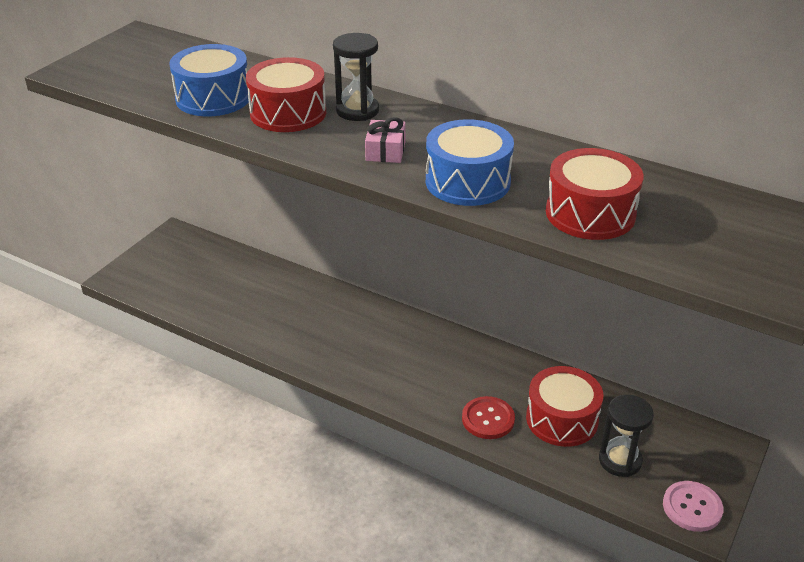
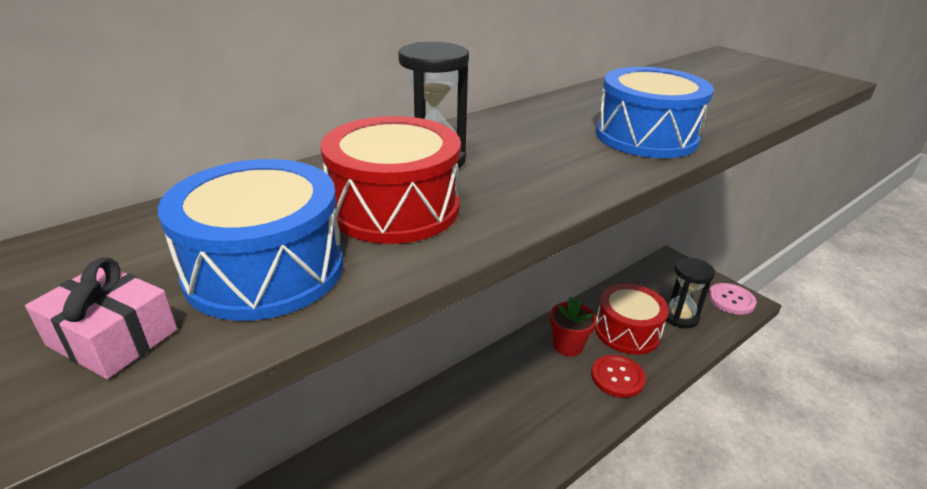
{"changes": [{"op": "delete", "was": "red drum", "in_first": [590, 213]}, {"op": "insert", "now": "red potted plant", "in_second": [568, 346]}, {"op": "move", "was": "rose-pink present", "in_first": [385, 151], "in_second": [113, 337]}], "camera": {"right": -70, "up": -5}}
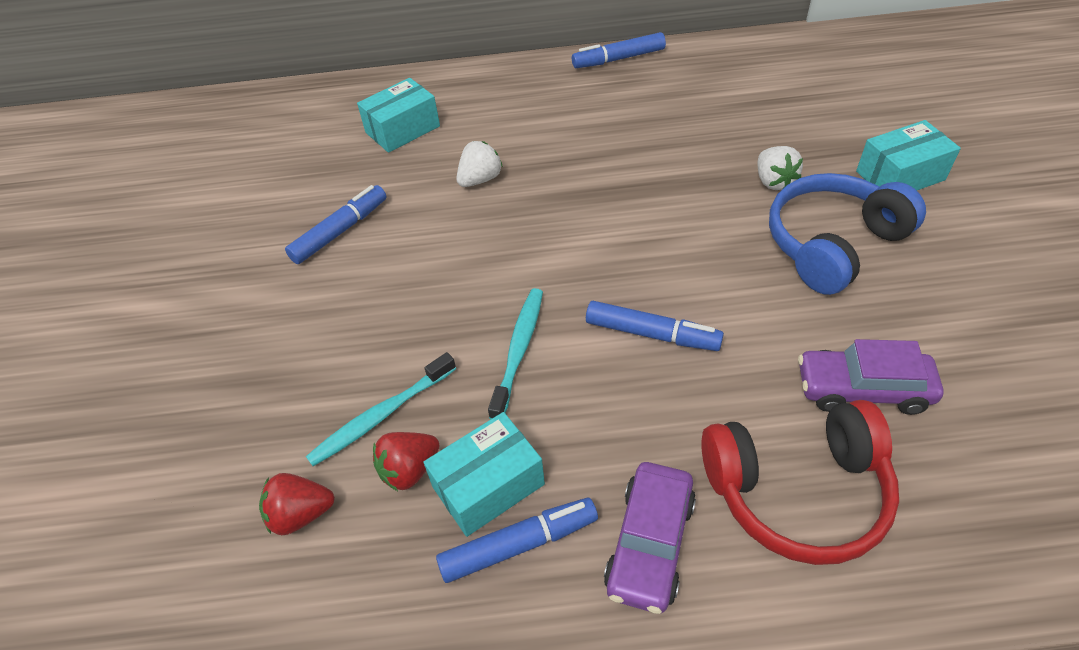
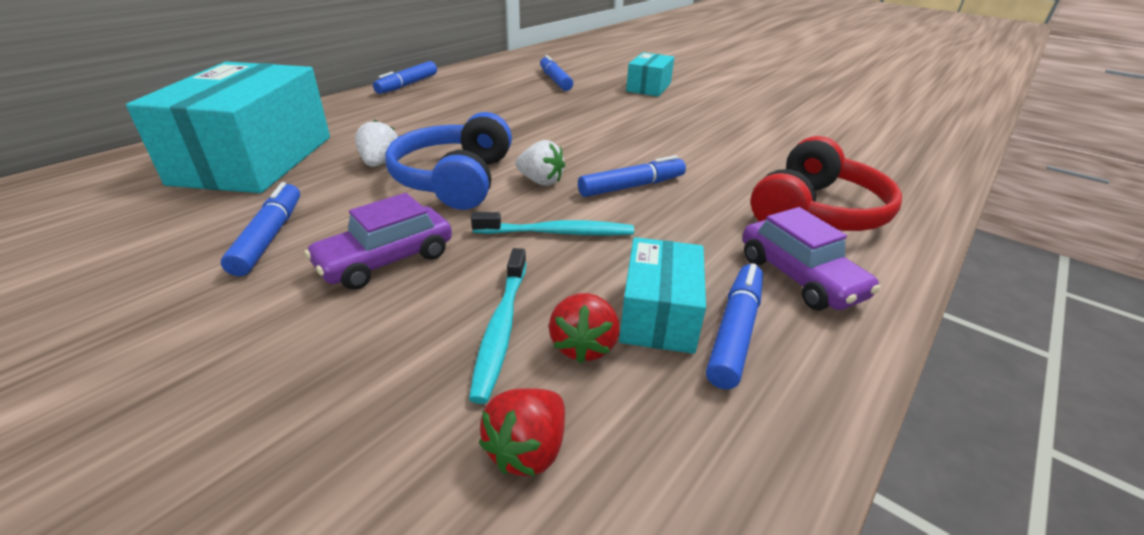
{"changes": [{"op": "insert", "now": "royal blue marker pen", "in_second": [555, 80]}, {"op": "move", "was": "snow-white toy strawberry", "in_first": [773, 181], "in_second": [540, 181]}, {"op": "move", "was": "royal blue headphones", "in_first": [832, 244], "in_second": [455, 179]}, {"op": "move", "was": "purple toy car", "in_first": [862, 389], "in_second": [386, 260]}, {"op": "rotate", "was": "turquoise tooth brush", "in_first": [519, 350], "in_second": [557, 233], "clockwise": 120}, {"op": "resize", "was": "turquoise parcel", "in_first": [402, 129], "in_second": [254, 159], "ratio": 1.98}], "camera": {"right": -50, "up": -15}}
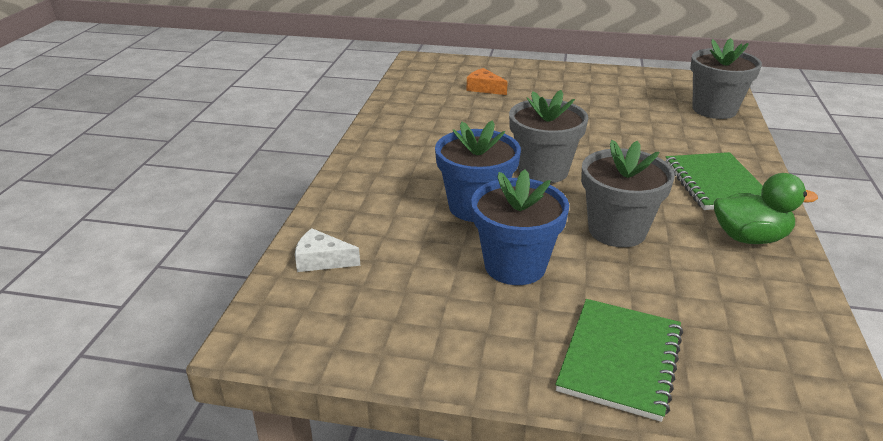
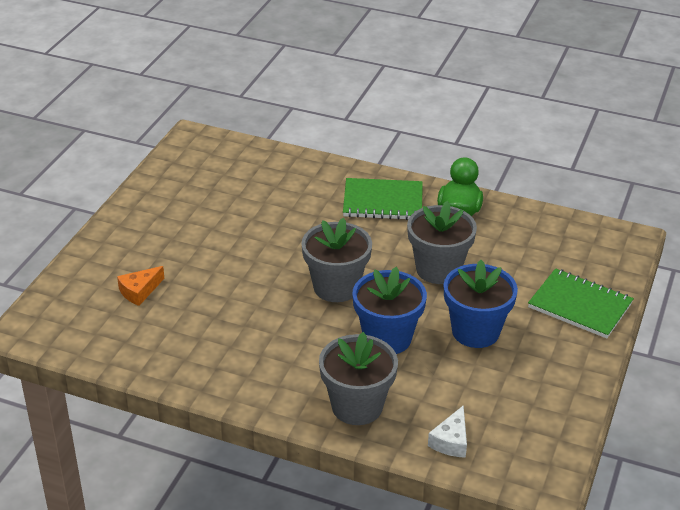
{"changes": [{"op": "move", "was": "gray potted plant", "in_first": [714, 109], "in_second": [357, 406]}], "camera": {"right": -80, "up": 5}}
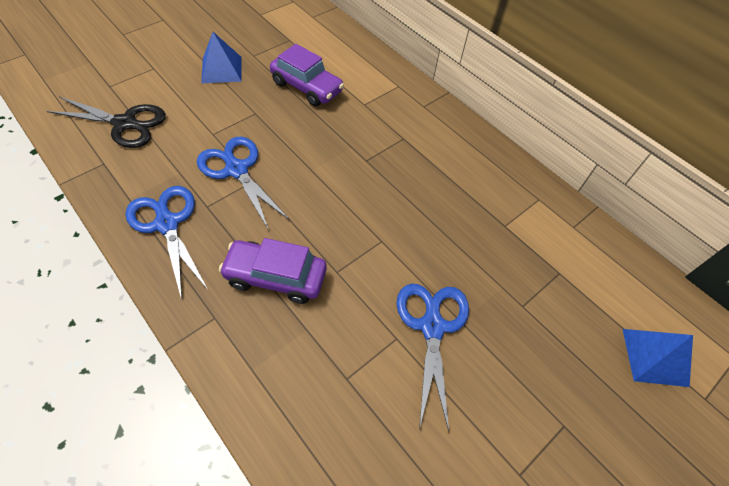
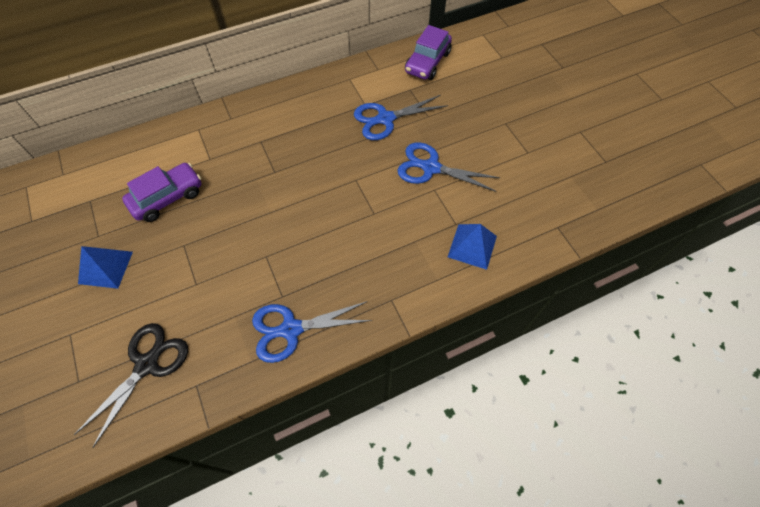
{"changes": [{"op": "move", "was": "royal blue scissors", "in_first": [236, 170], "in_second": [385, 119]}, {"op": "move", "was": "purple toy car", "in_first": [276, 277], "in_second": [427, 62]}, {"op": "move", "was": "royal blue pyramid", "in_first": [655, 357], "in_second": [472, 246]}], "camera": {"right": -70, "up": 5}}
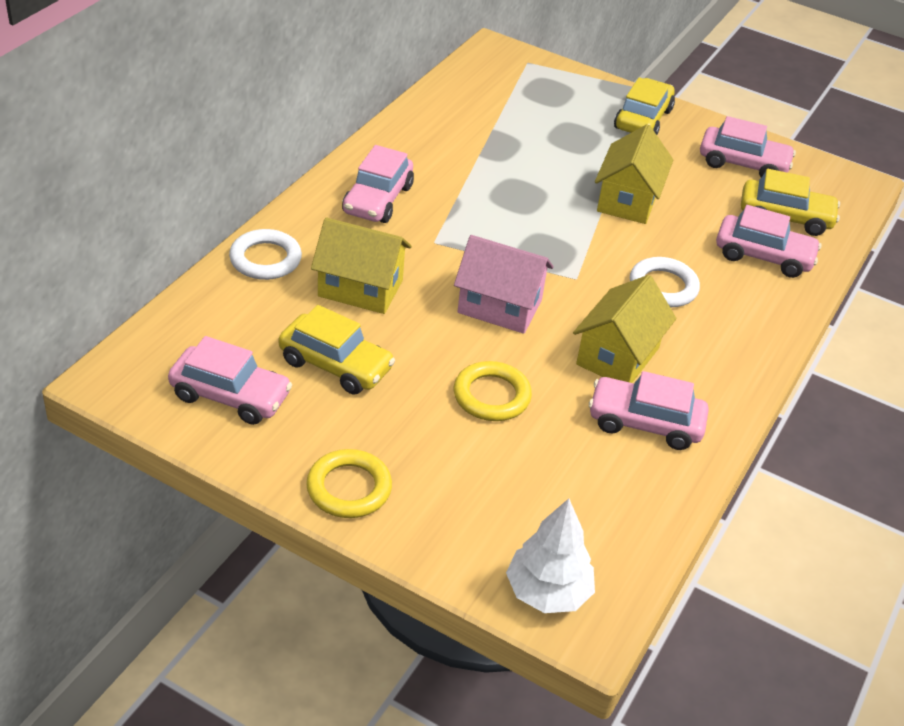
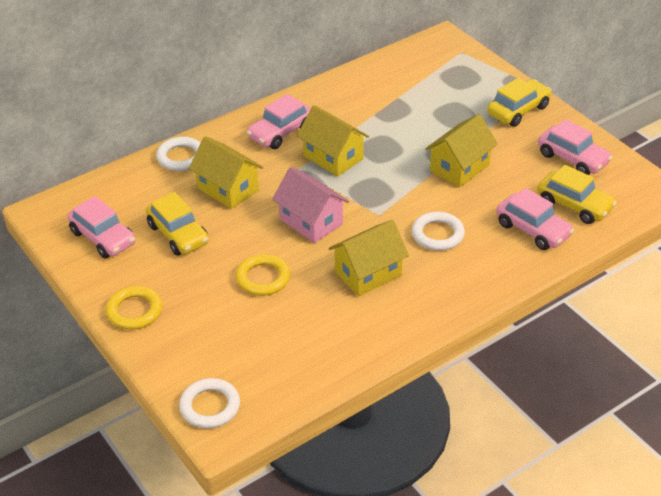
{"changes": [{"op": "delete", "was": "rose-pink toy car", "in_first": [645, 423]}, {"op": "insert", "now": "golden house", "in_second": [333, 157]}, {"op": "replace", "was": "snow-white tree", "now": "snow-white torus", "in_first": [548, 592], "in_second": [210, 406]}], "camera": {"right": 30, "up": 0}}
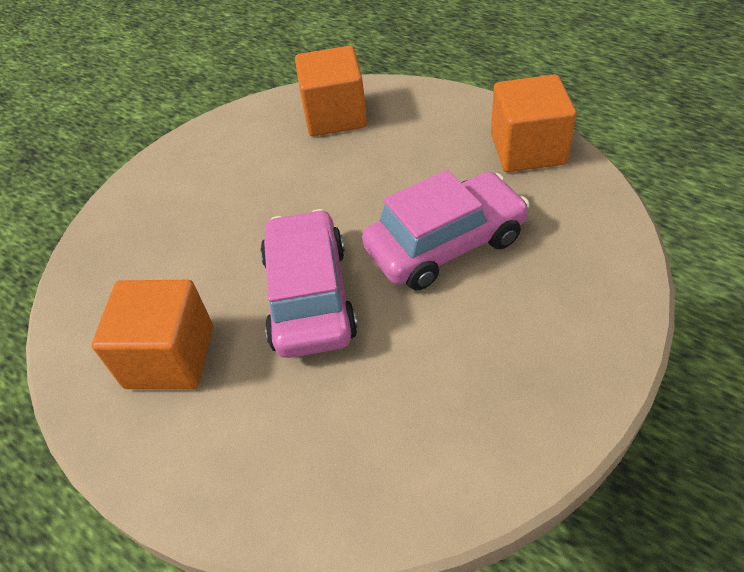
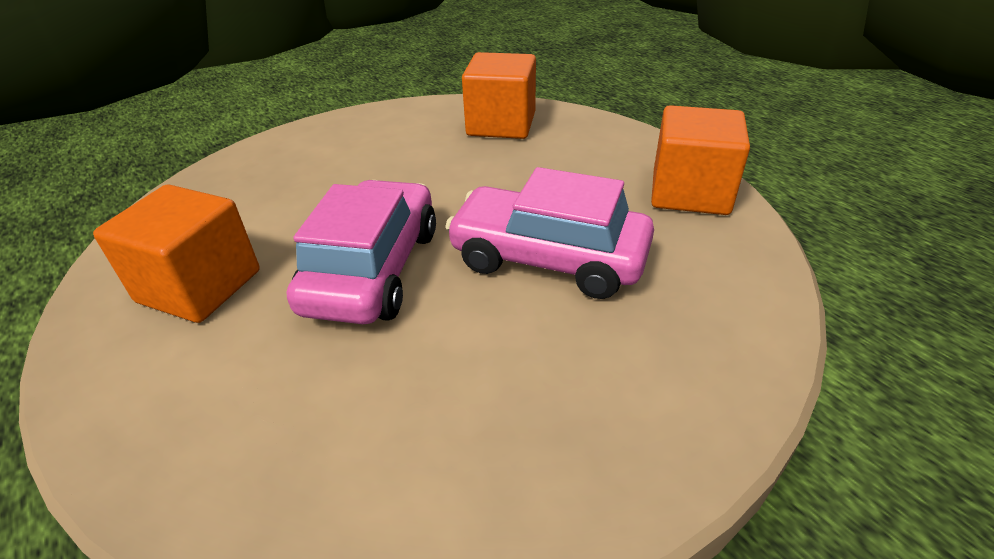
{"changes": [{"op": "rotate", "was": "rose-pink toy car", "in_first": [445, 244], "in_second": [548, 258], "clockwise": -150}], "camera": {"right": 15, "up": -10}}
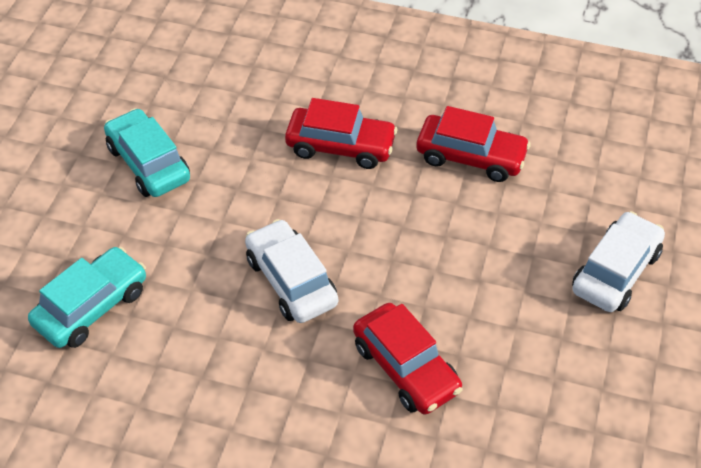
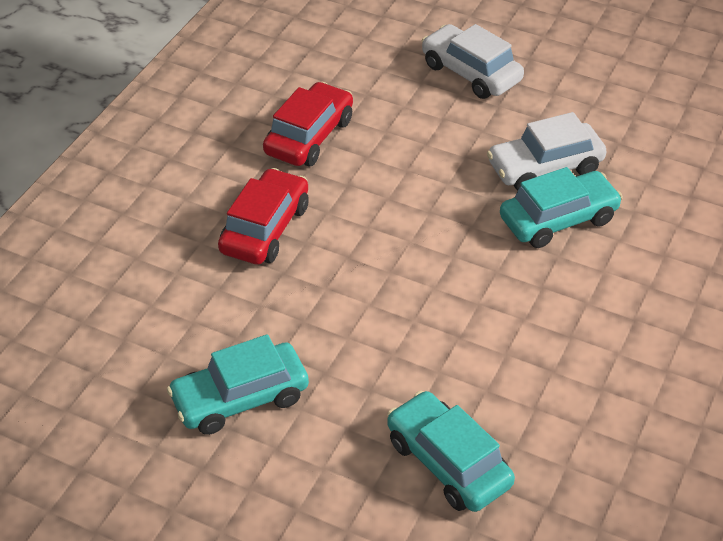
{"changes": [{"op": "move", "was": "snow-white toy car", "in_first": [291, 281], "in_second": [545, 167]}, {"op": "recolor", "was": "red toy car", "now": "turquoise toy car", "in_first": [406, 368], "in_second": [558, 219]}], "camera": {"right": -80, "up": -5}}
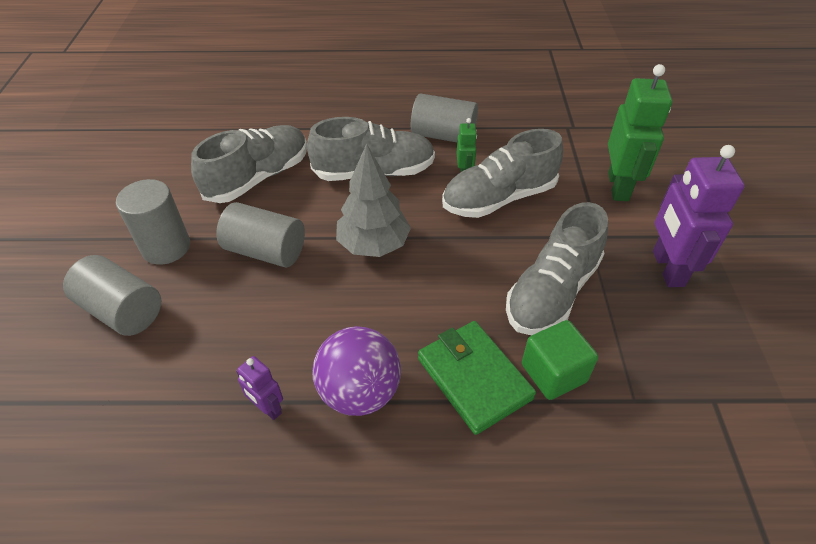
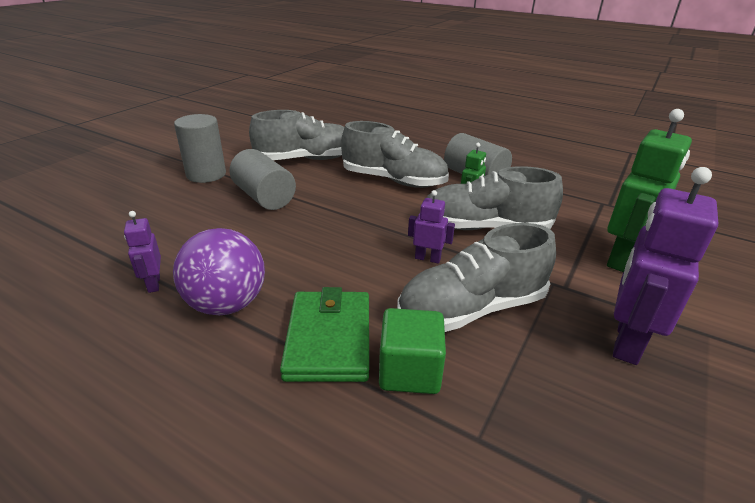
{"changes": [{"op": "delete", "was": "gray solid cylinder", "in_first": [122, 310]}, {"op": "delete", "was": "gray tree", "in_first": [373, 245]}, {"op": "insert", "now": "purple robot", "in_second": [427, 258]}], "camera": {"right": 30, "up": -15}}
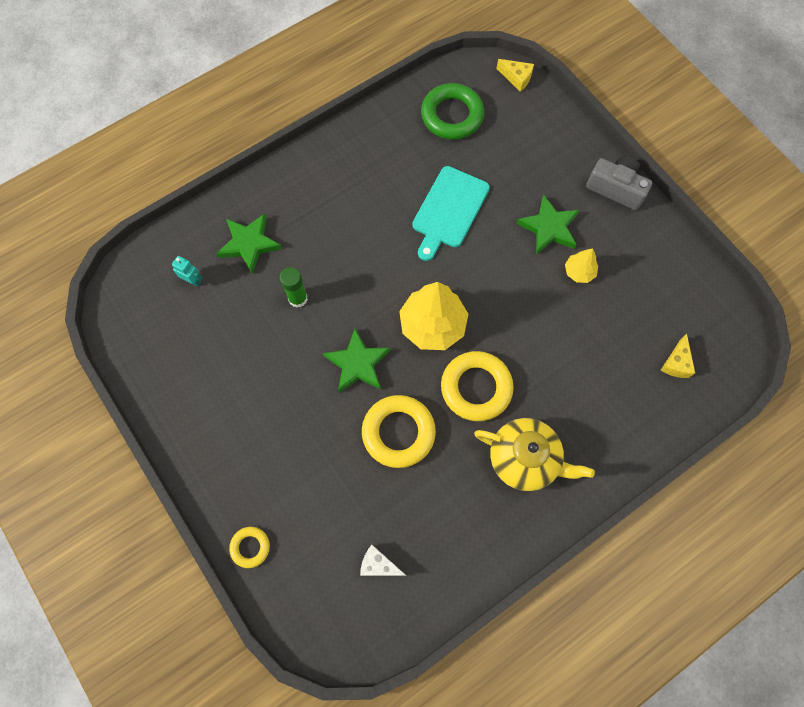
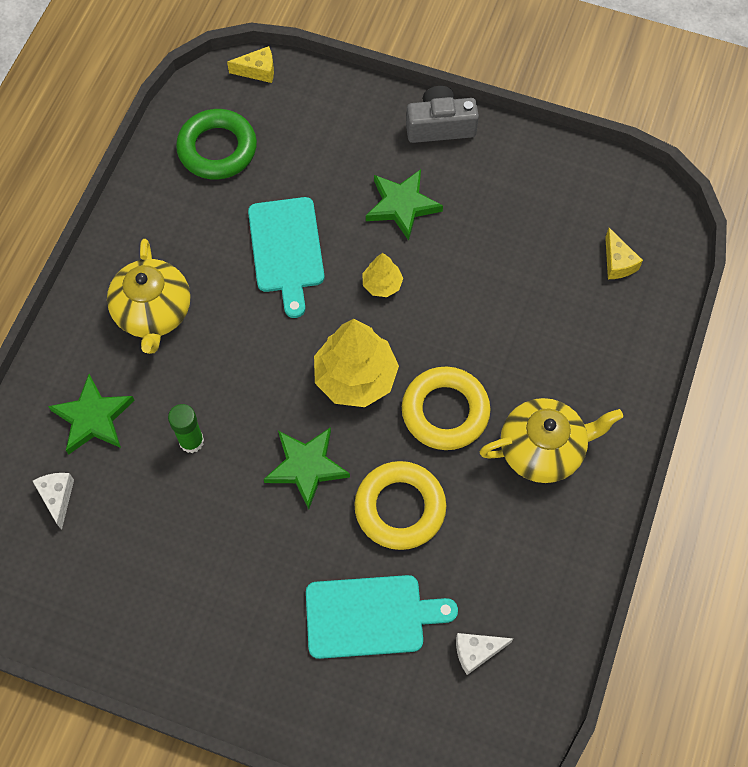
{"changes": [{"op": "delete", "was": "golden torus", "in_first": [250, 547]}, {"op": "insert", "now": "golden tea pot", "in_second": [153, 312]}, {"op": "insert", "now": "turquoise cutting board", "in_second": [370, 616]}, {"op": "move", "was": "golden tree", "in_first": [579, 272], "in_second": [382, 284]}, {"op": "replace", "was": "turquoise robot", "now": "snow-white cheese", "in_first": [193, 280], "in_second": [57, 497]}], "camera": {"right": -35, "up": -5}}
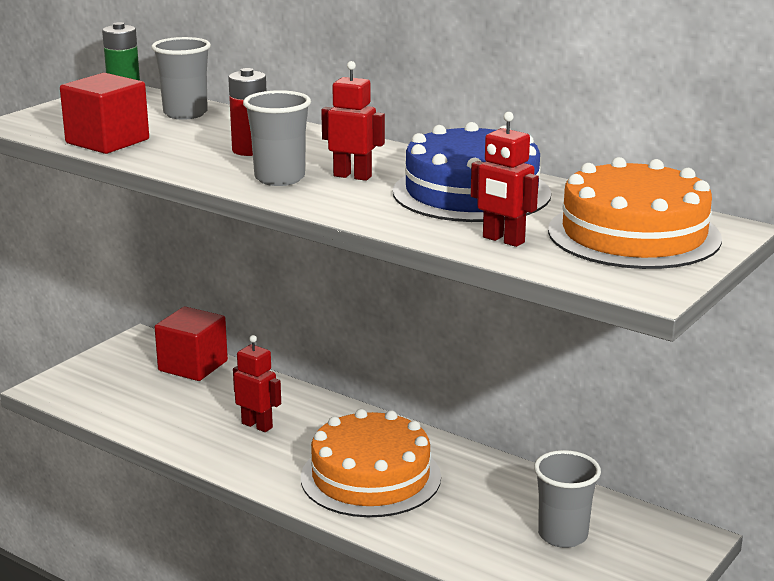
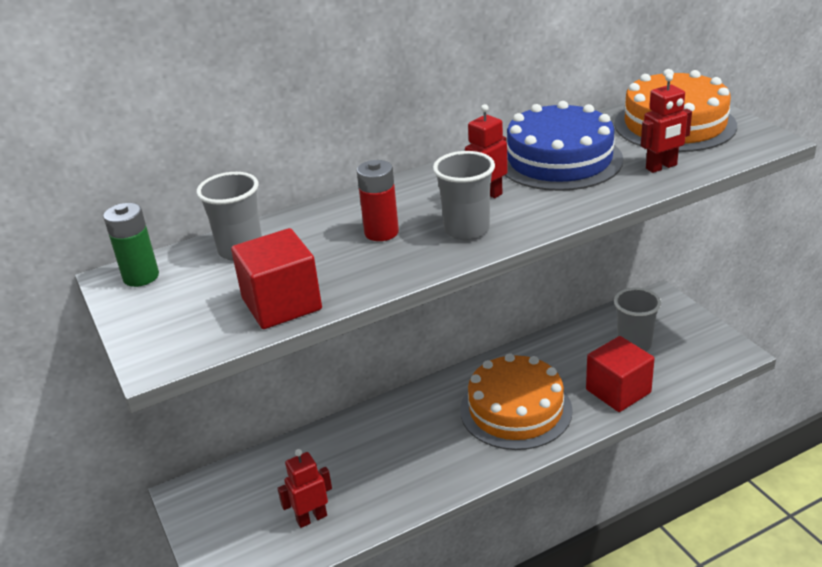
{"changes": [{"op": "move", "was": "red cube", "in_first": [193, 366], "in_second": [618, 391]}, {"op": "move", "was": "red robot", "in_first": [257, 425], "in_second": [311, 518]}], "camera": {"right": -60, "up": 10}}
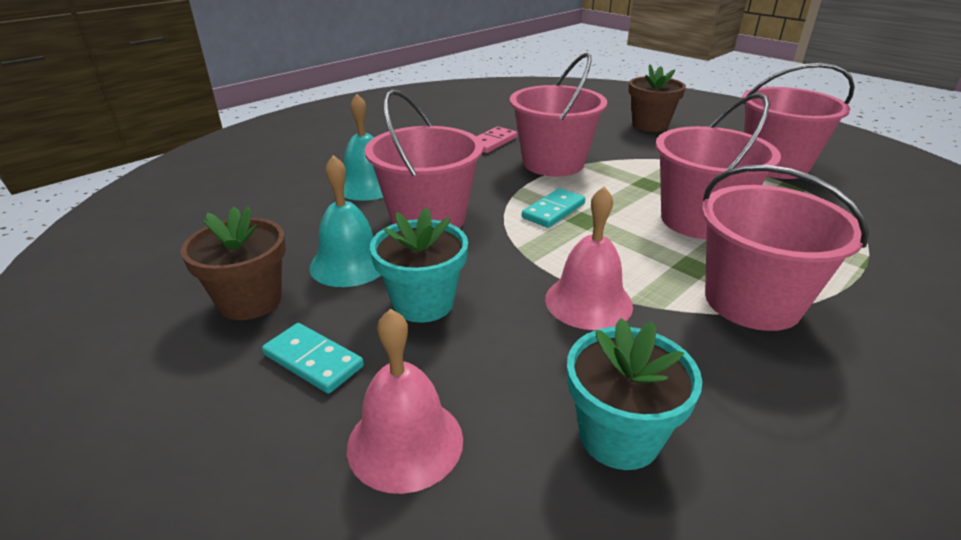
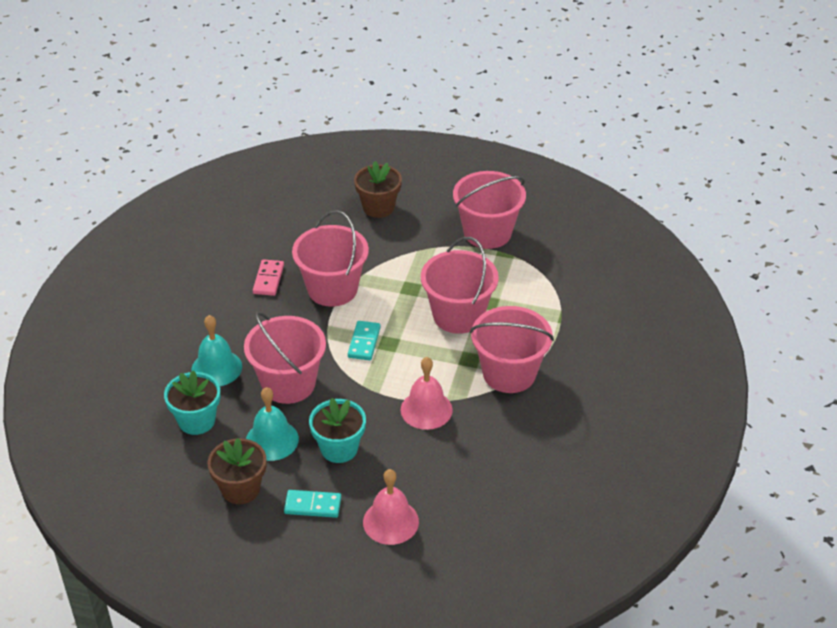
{"changes": [{"op": "move", "was": "turquoise potted plant", "in_first": [619, 436], "in_second": [196, 421]}], "camera": {"right": -30, "up": 10}}
